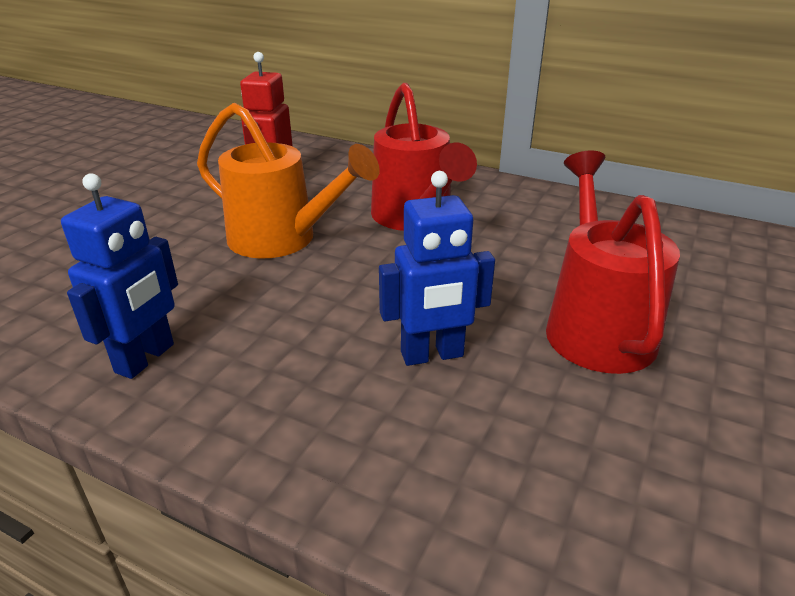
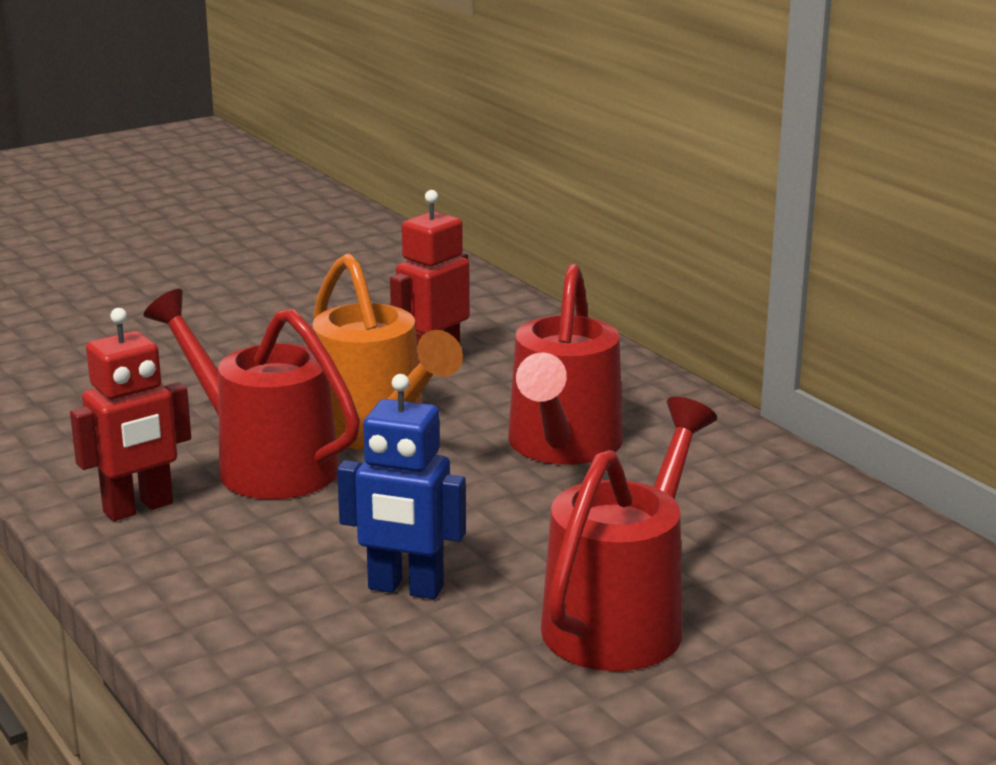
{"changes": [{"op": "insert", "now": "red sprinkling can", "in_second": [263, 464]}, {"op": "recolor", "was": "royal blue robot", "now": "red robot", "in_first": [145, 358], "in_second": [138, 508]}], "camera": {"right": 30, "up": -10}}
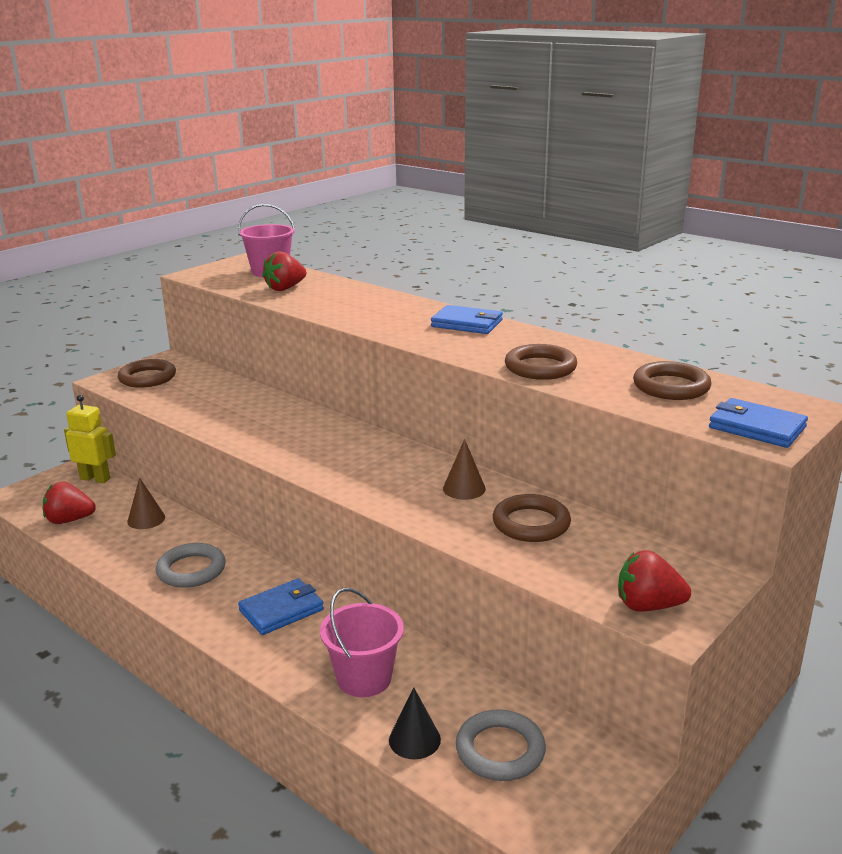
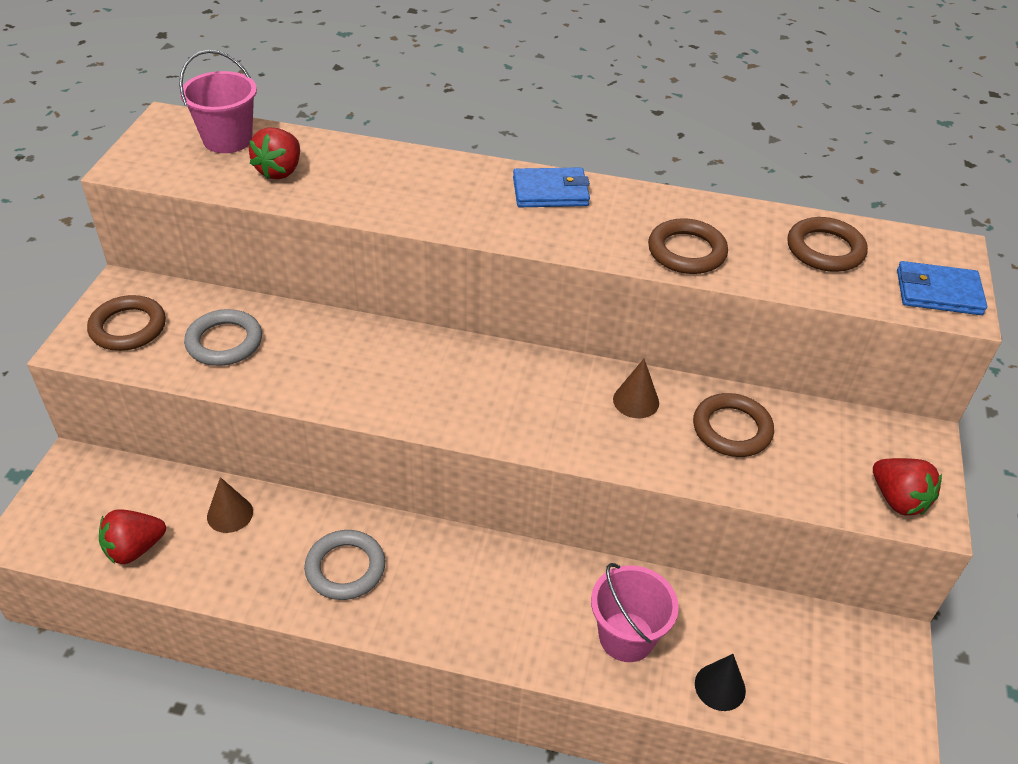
{"changes": [{"op": "delete", "was": "golden robot", "in_first": [95, 479]}, {"op": "delete", "was": "royal blue billfold", "in_first": [281, 610]}, {"op": "move", "was": "gray torus", "in_first": [500, 750], "in_second": [224, 342]}, {"op": "rotate", "was": "red toy strawberry", "in_first": [648, 606], "in_second": [898, 500], "clockwise": -105}], "camera": {"right": -30, "up": 20}}
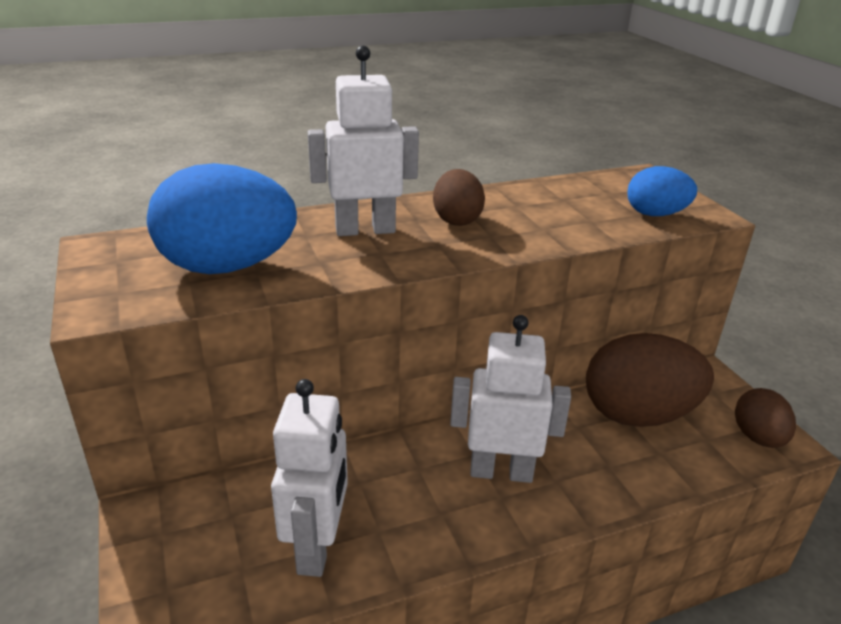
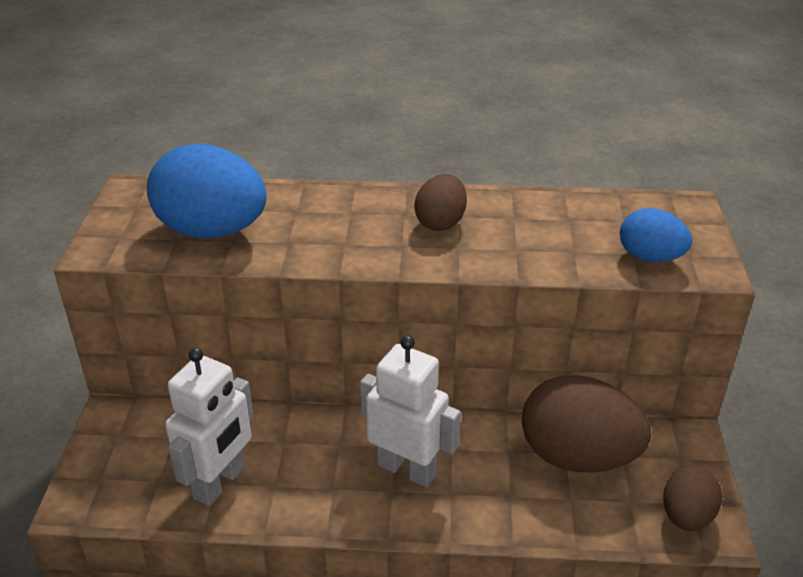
{"changes": [{"op": "delete", "was": "snow-white robot", "in_first": [365, 230]}], "camera": {"right": 25, "up": 5}}
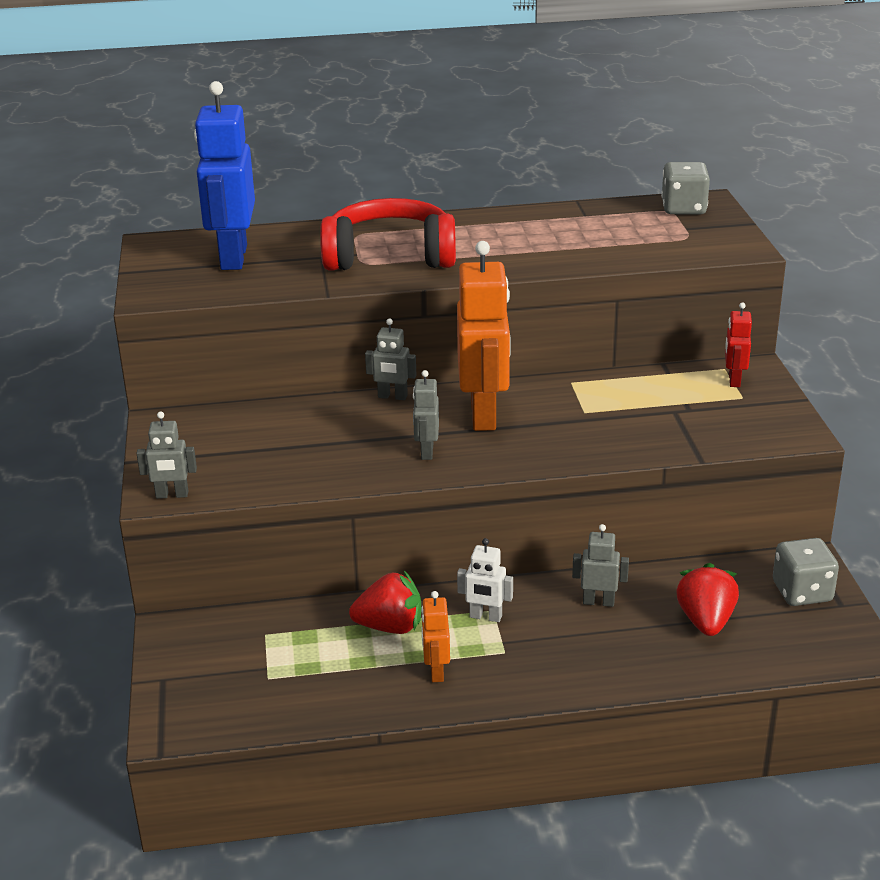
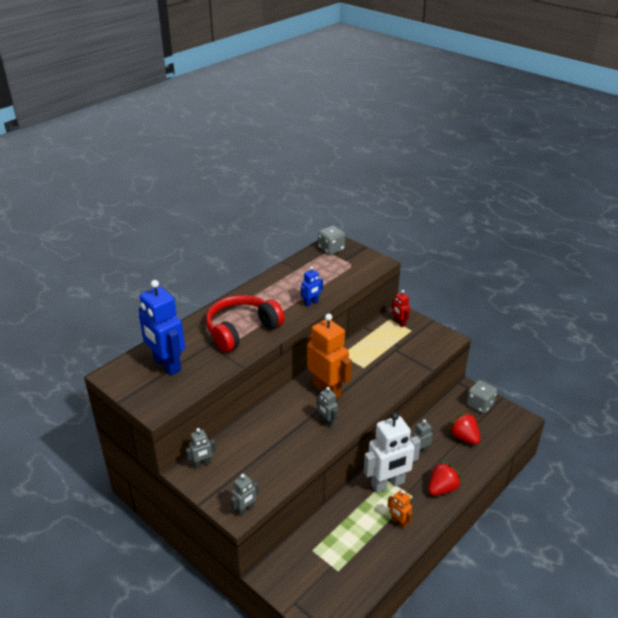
{"changes": [{"op": "insert", "now": "royal blue robot", "in_second": [311, 303]}, {"op": "move", "was": "red toy strawberry", "in_first": [390, 627], "in_second": [442, 488]}, {"op": "move", "was": "gray robot", "in_first": [392, 397], "in_second": [202, 464]}, {"op": "resize", "was": "snow-white robot", "in_first": [485, 617], "in_second": [388, 484], "ratio": 2.11}], "camera": {"right": -40, "up": 5}}
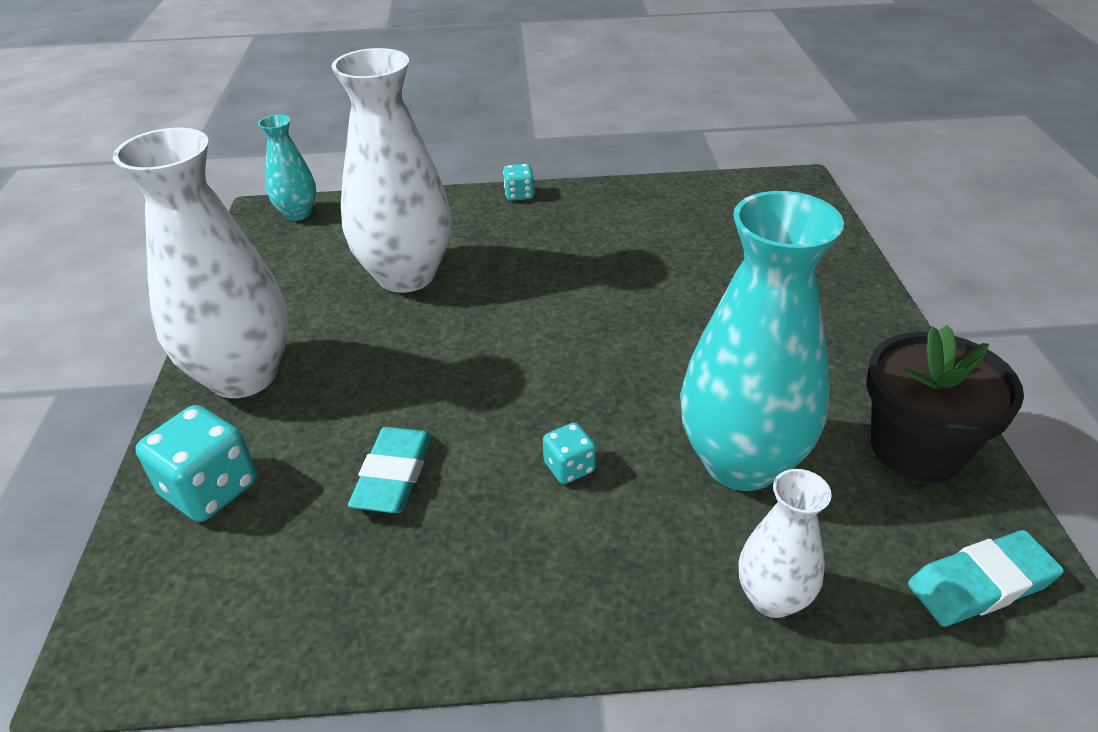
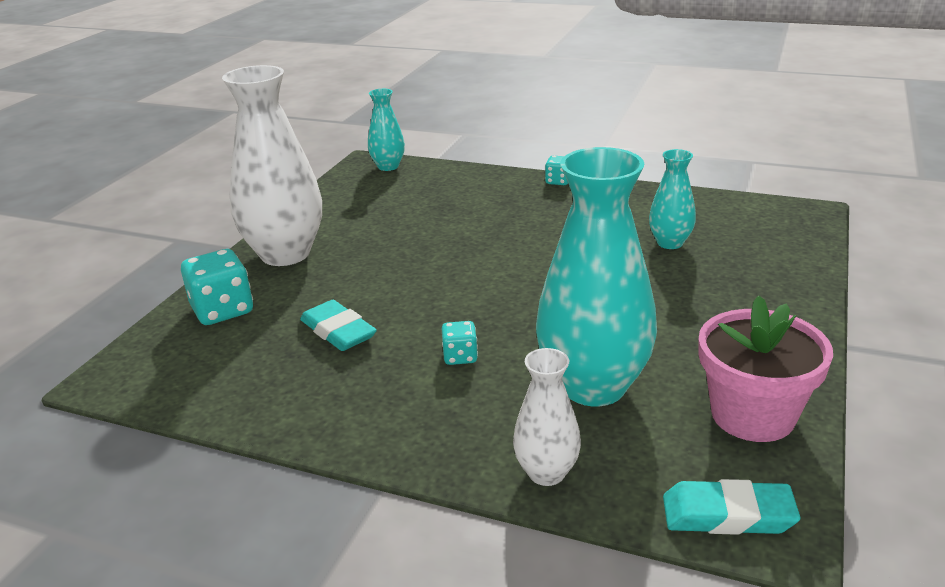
{"changes": [{"op": "delete", "was": "snow-white flower vase", "in_first": [406, 275]}, {"op": "insert", "now": "turquoise flower vase", "in_second": [670, 243]}, {"op": "recolor", "was": "black potted plant", "now": "rose-pink potted plant", "in_first": [916, 448], "in_second": [752, 415]}, {"op": "rotate", "was": "turquoise gum eraser", "in_first": [393, 475], "in_second": [338, 331], "clockwise": -75}], "camera": {"right": 25, "up": -10}}
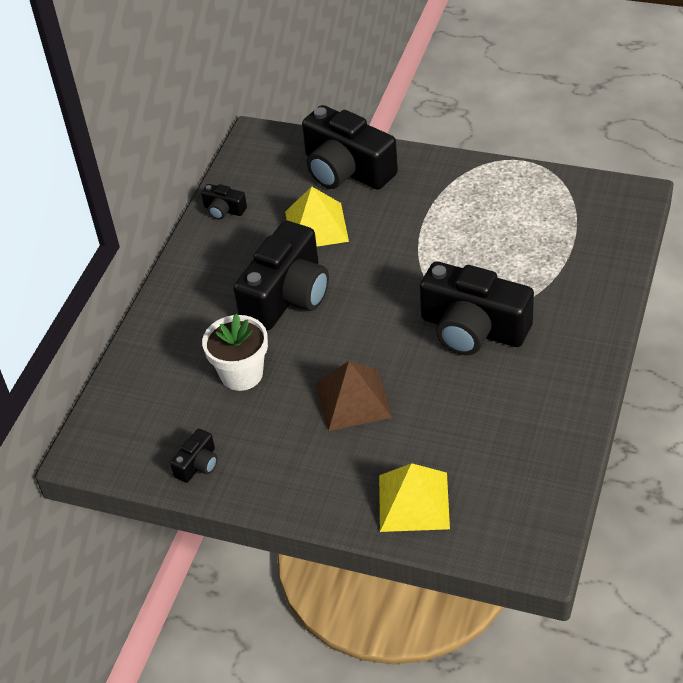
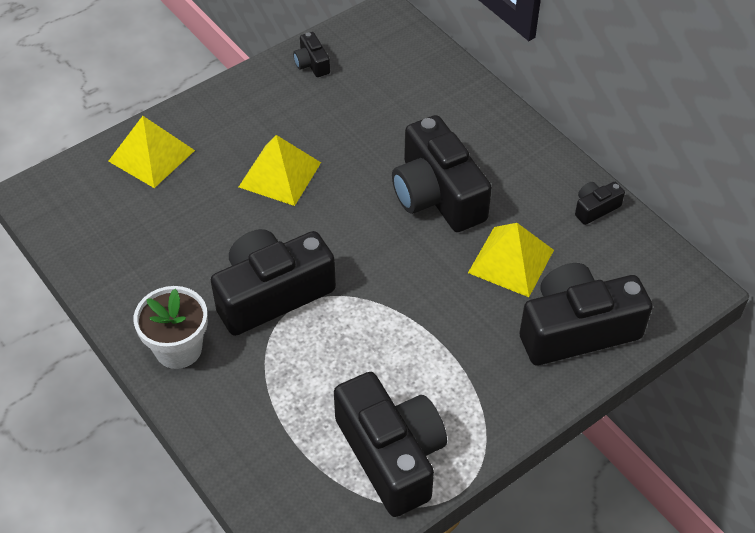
{"changes": [{"op": "insert", "now": "black photo camera", "in_second": [391, 455]}, {"op": "move", "was": "snow-white potted plant", "in_first": [241, 374], "in_second": [178, 349]}, {"op": "recolor", "was": "brown pyramid", "now": "golden pyramid", "in_first": [353, 400], "in_second": [279, 174]}], "camera": {"right": 120, "up": 5}}
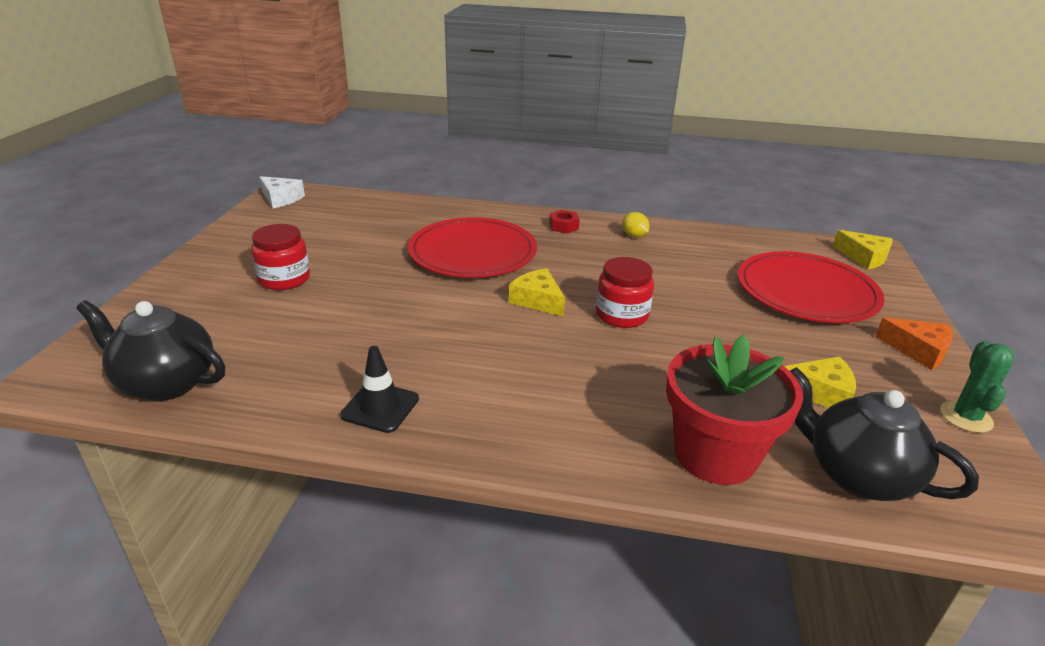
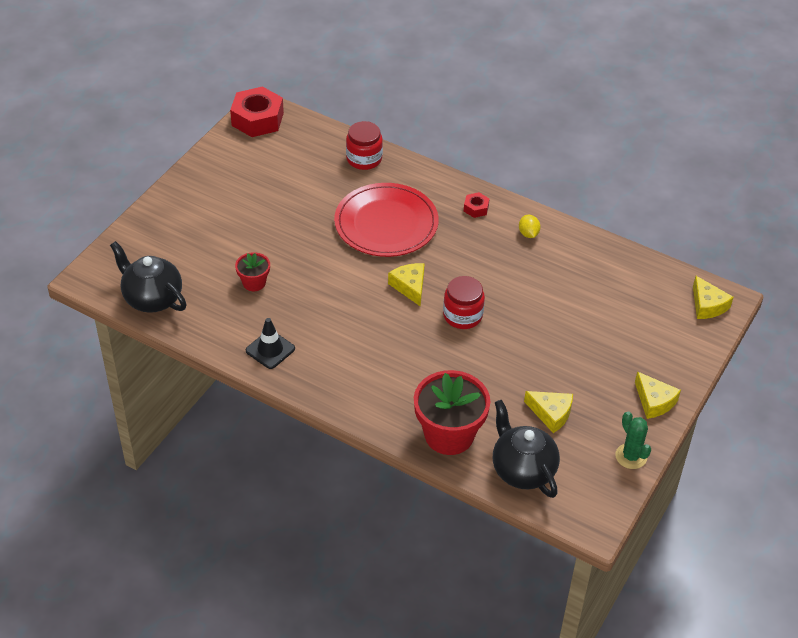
{"changes": [{"op": "delete", "was": "red flat dish", "in_first": [806, 292]}, {"op": "insert", "now": "red potted plant", "in_second": [254, 283]}, {"op": "move", "was": "red jar", "in_first": [284, 279], "in_second": [364, 159]}, {"op": "replace", "was": "snow-white cheese", "now": "red hex nut", "in_first": [281, 199], "in_second": [257, 119]}, {"op": "recolor", "was": "bright orange cheese", "now": "golden cheese", "in_first": [918, 350], "in_second": [654, 401]}, {"op": "rotate", "was": "green saguaro cactus", "in_first": [965, 417], "in_second": [631, 456], "clockwise": -60}], "camera": {"right": 20, "up": 15}}
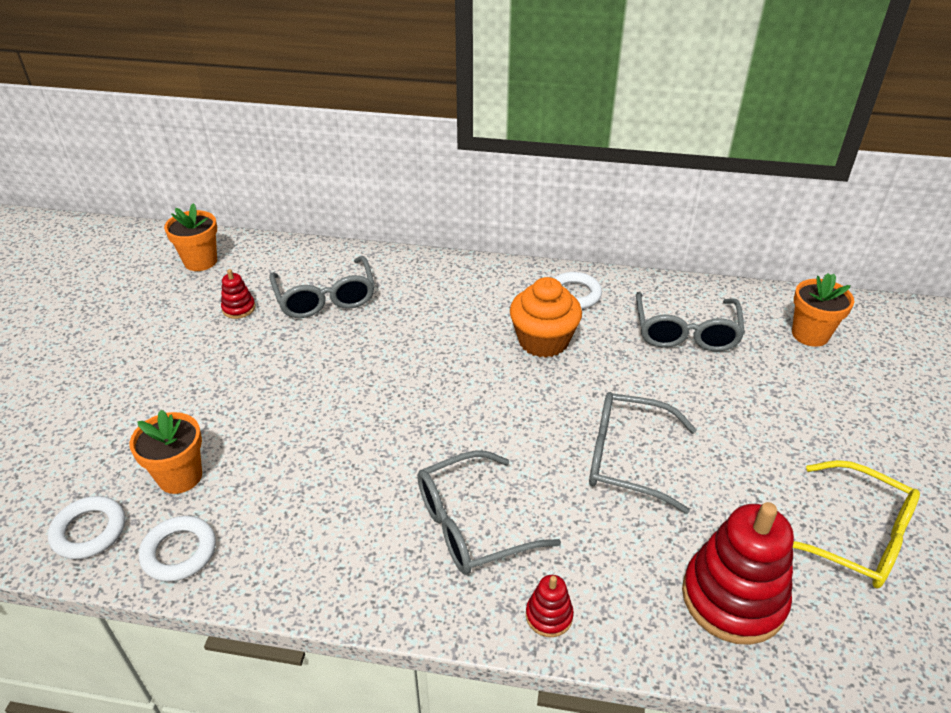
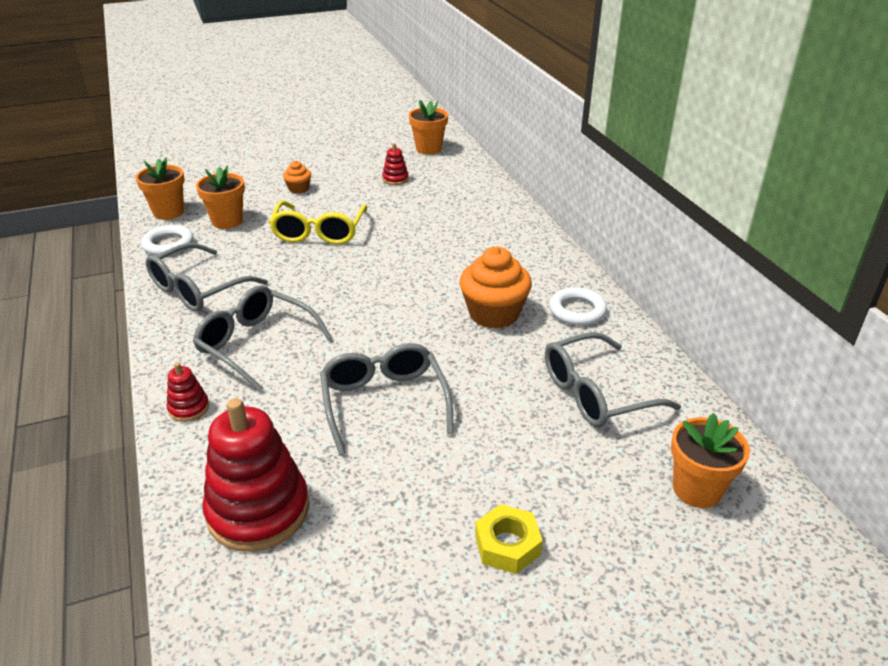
{"changes": [{"op": "insert", "now": "bright orange cupcake", "in_second": [298, 189]}, {"op": "insert", "now": "golden hex nut", "in_second": [507, 545]}, {"op": "move", "was": "gray glasses", "in_first": [325, 298], "in_second": [198, 289]}, {"op": "move", "was": "golden glasses", "in_first": [856, 537], "in_second": [319, 232]}, {"op": "replace", "was": "snow-white torus", "now": "bright orange potted plant", "in_first": [89, 531], "in_second": [168, 212]}], "camera": {"right": 60, "up": -5}}
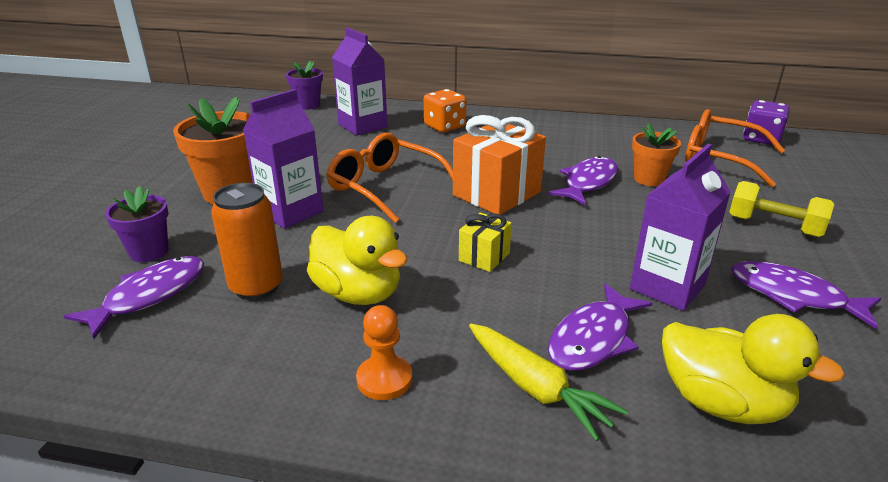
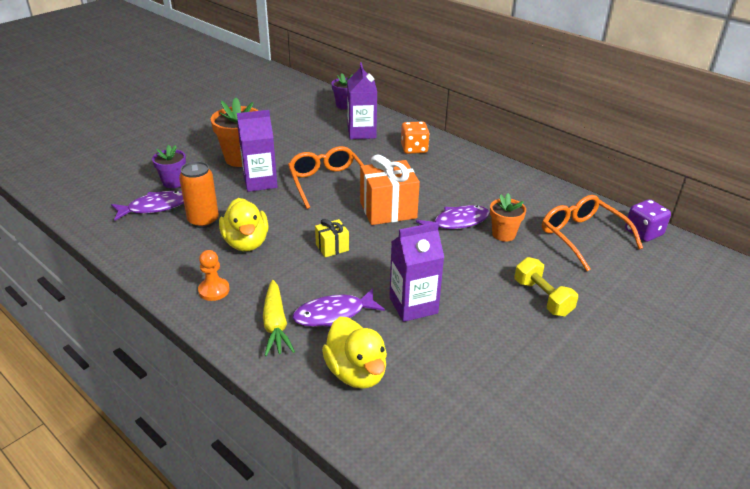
{"changes": [{"op": "delete", "was": "purple toy fish", "in_first": [793, 296]}], "camera": {"right": 30, "up": 5}}
